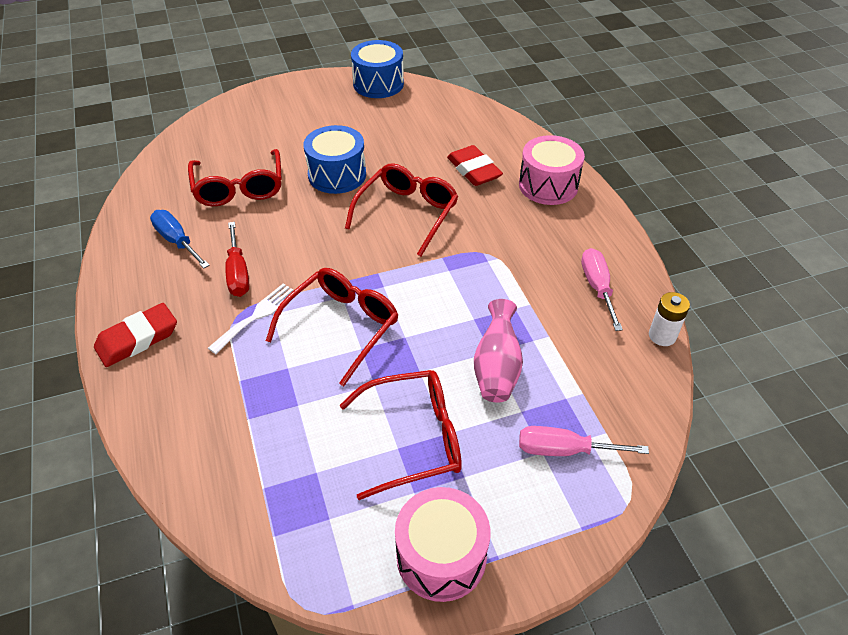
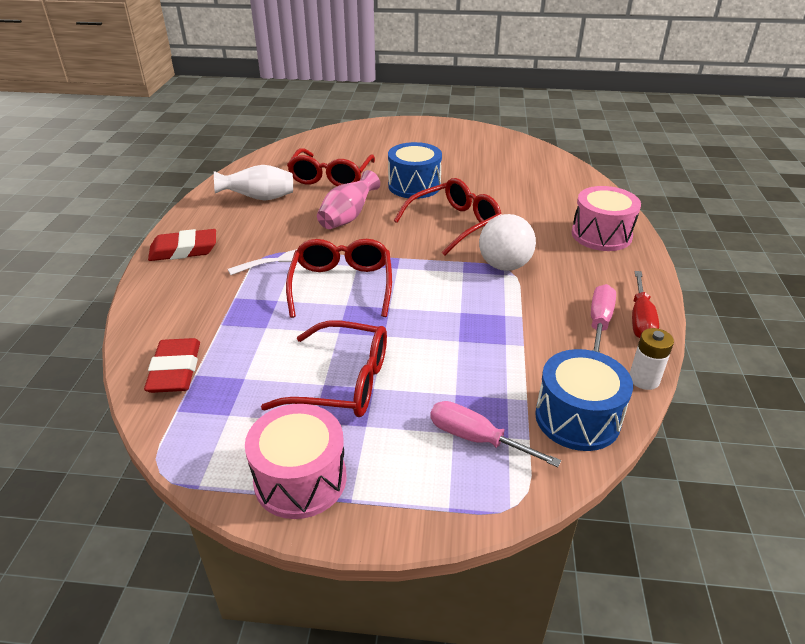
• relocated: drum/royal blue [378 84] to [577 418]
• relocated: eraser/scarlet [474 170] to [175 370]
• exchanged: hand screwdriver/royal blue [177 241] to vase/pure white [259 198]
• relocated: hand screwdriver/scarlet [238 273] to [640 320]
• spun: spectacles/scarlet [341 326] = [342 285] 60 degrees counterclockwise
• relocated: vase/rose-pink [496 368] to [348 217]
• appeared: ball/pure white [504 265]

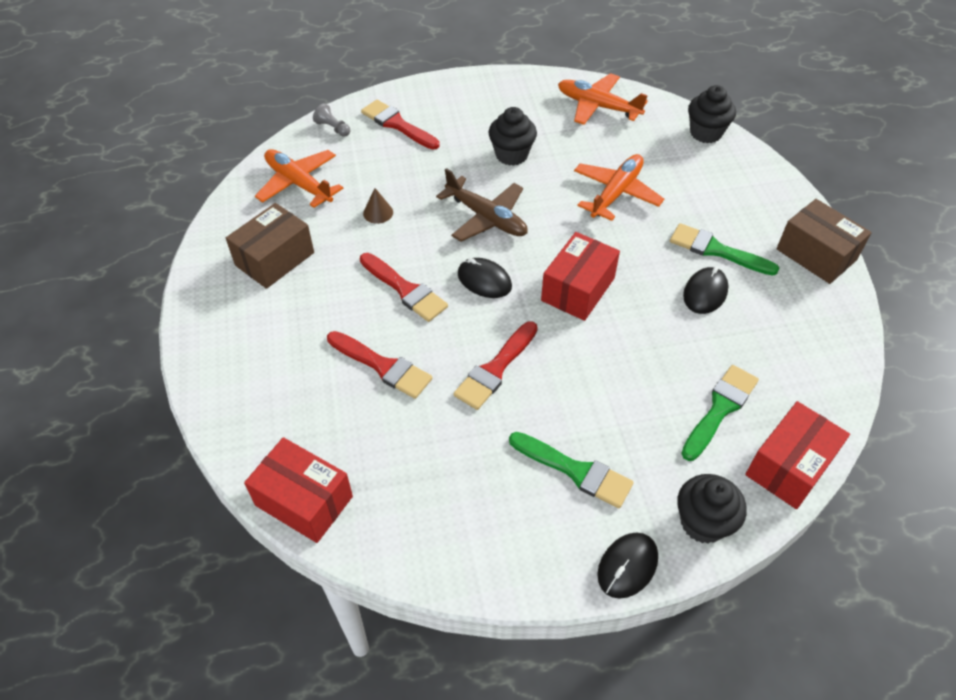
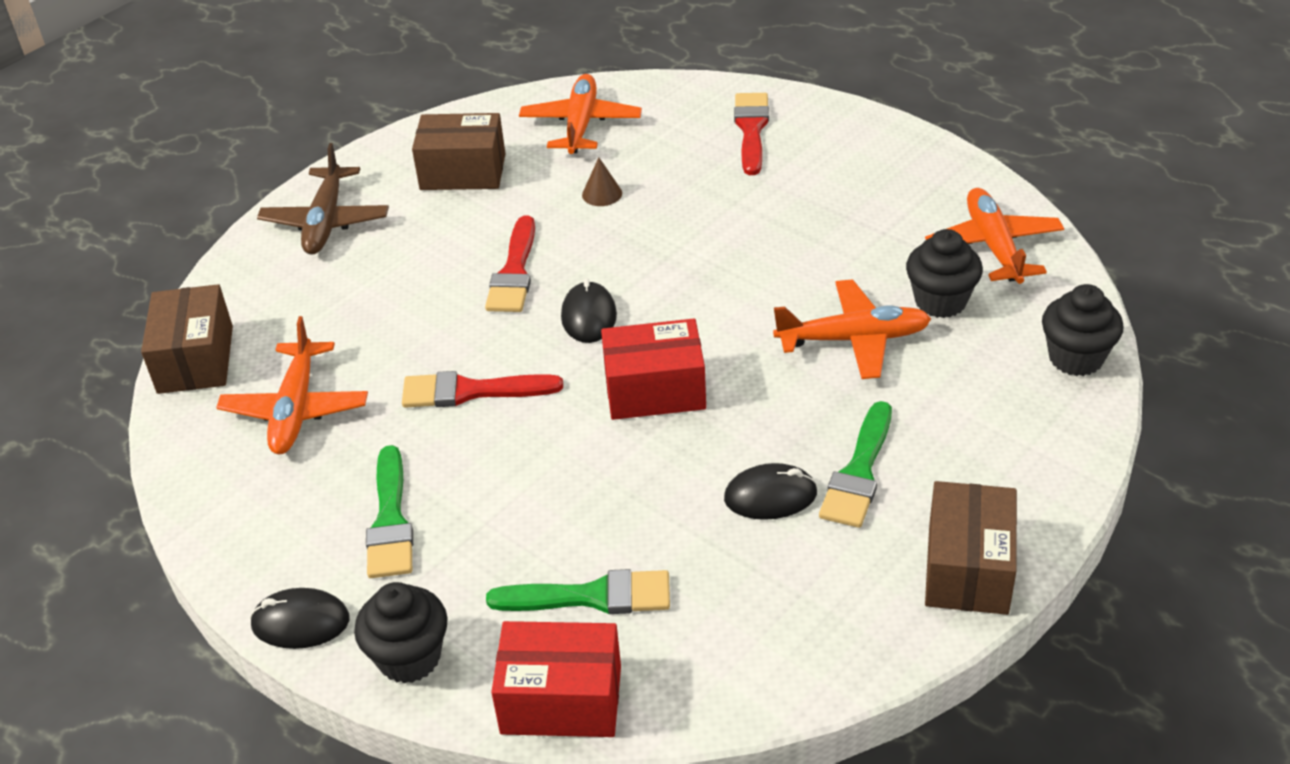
• missing: game pawn/ash-grey [333 128]
• relocated: muffin/ebony [511 155] to [940 301]
• relocated: toy plane/brown [486 218] to [326 222]
• spun: paintbrush/emerald [717 250] = [859 472] 150 degrees counterclockwise
• missing: paintbrush/scarlet [382 366]
• colour: package/scarlet [304 501] to package/brown [195 359]
• appeared: toy plane/orange-coloured [296 409]

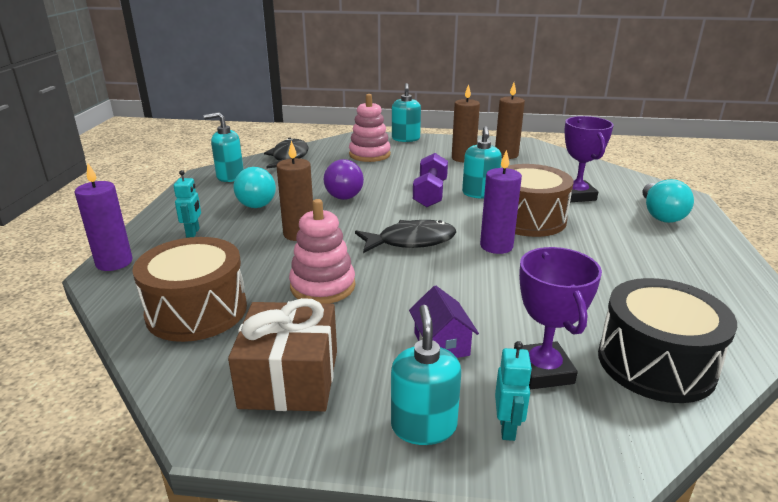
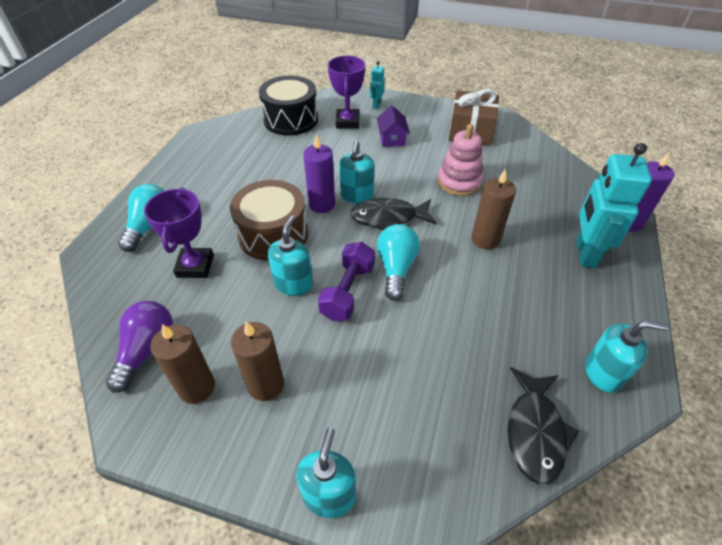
• missing: stacking toy/rose-pink [369 154]
• relocated: light bulb/violet [346 193] to [147 350]
• relocated: light bulb/aqua [258 201] to [396 268]
• size: robot/aqua [193 233] = [585 253] x2.09
• missing: drum/brown [197 311]
• relocated: soap pump/aqua [423 426] to [357 196]

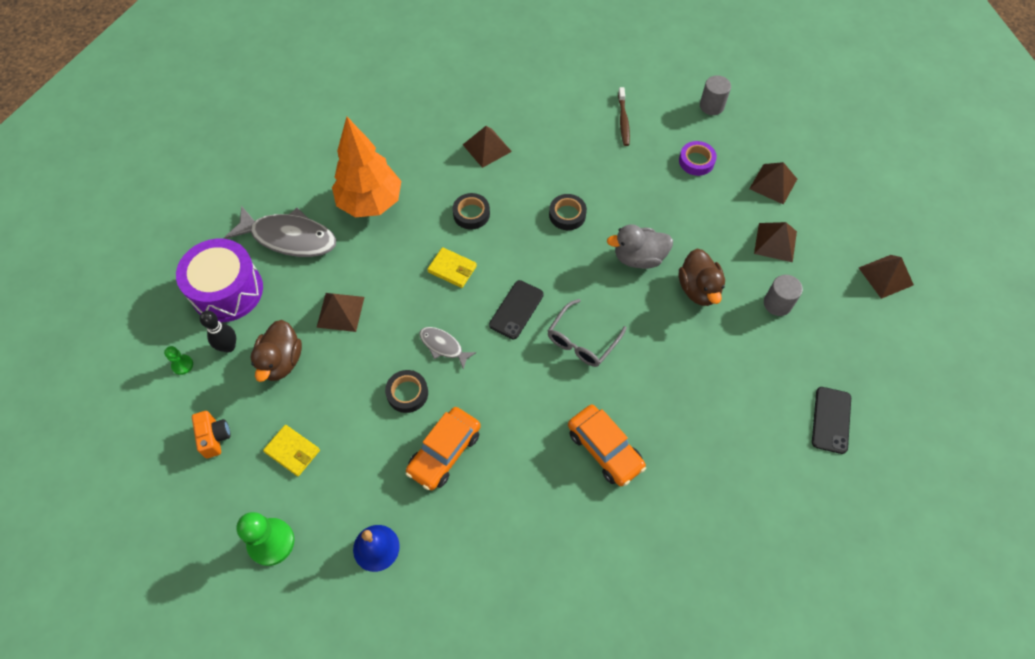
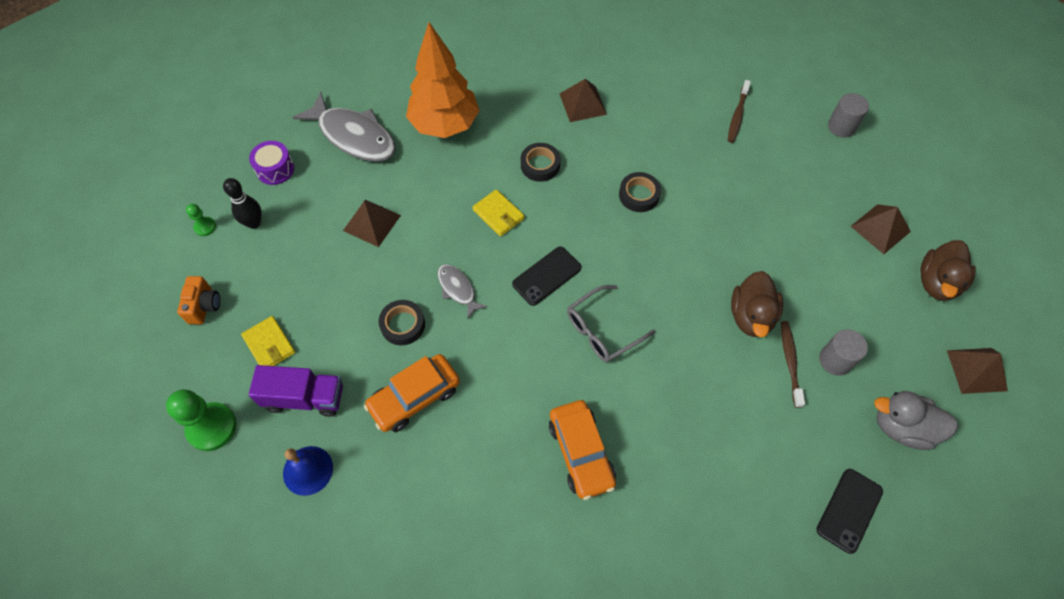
• missing: roll of tape/violet [696 161]
• missing: pyramid shape/brown [775 242]
• relocated: toy duck/ash-grey [638 258] to [902 427]
• size: drum/violet [227 291] = [275 169] x0.52
• relocated: toy duck/brown [281 361] to [937 283]
• appeared: tooth brush/brown [790 362]
• appeared: lorry/violet [304 398]

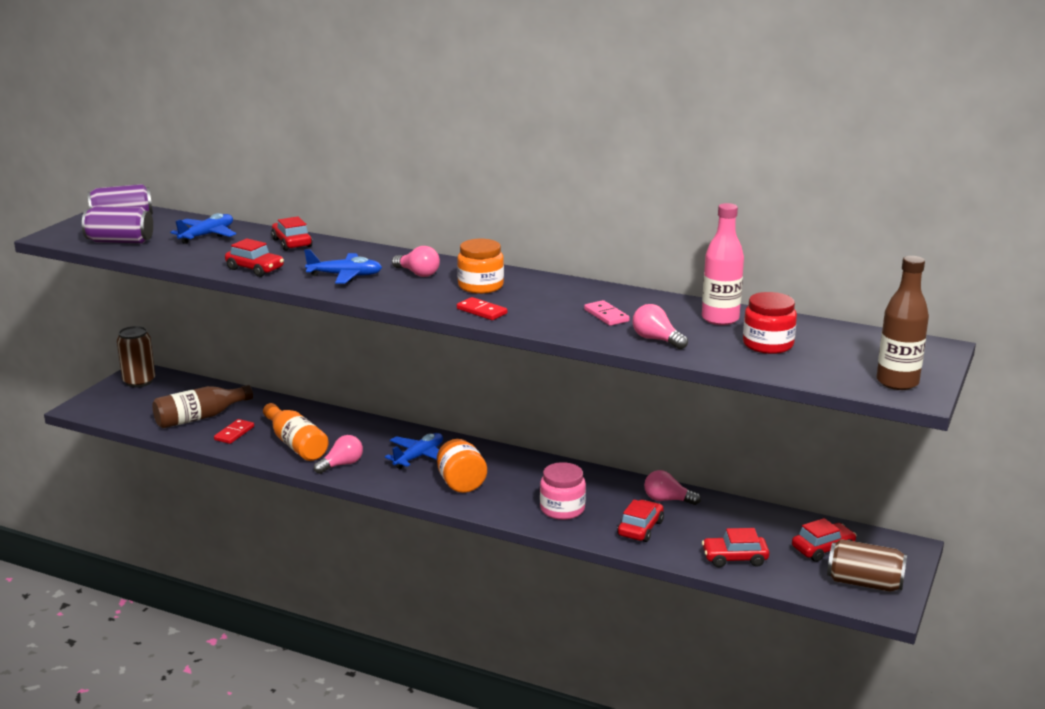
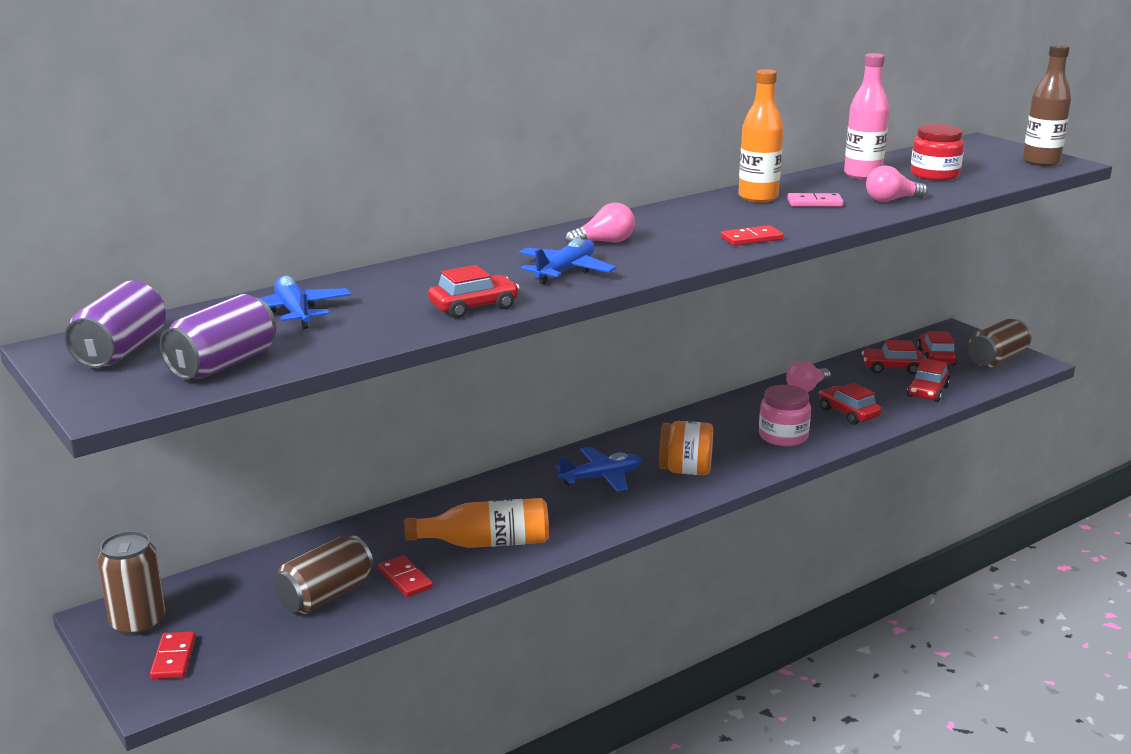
• relocated: automobile/scarlet [292 243] to [892 368]
• missing: jam jar/orange-coloured [480 286]
• exchanged: flask/brown [199 418] to can/brown [325 596]
• spun: toy plane/royal blue [419 457] = [601 478] 90 degrees clockwise
• missing: light bulb/rose-pink [342 464]
• appeared: flask/orange-coloured [758 197]
• appeared: domino piece/scarlet [173 658]

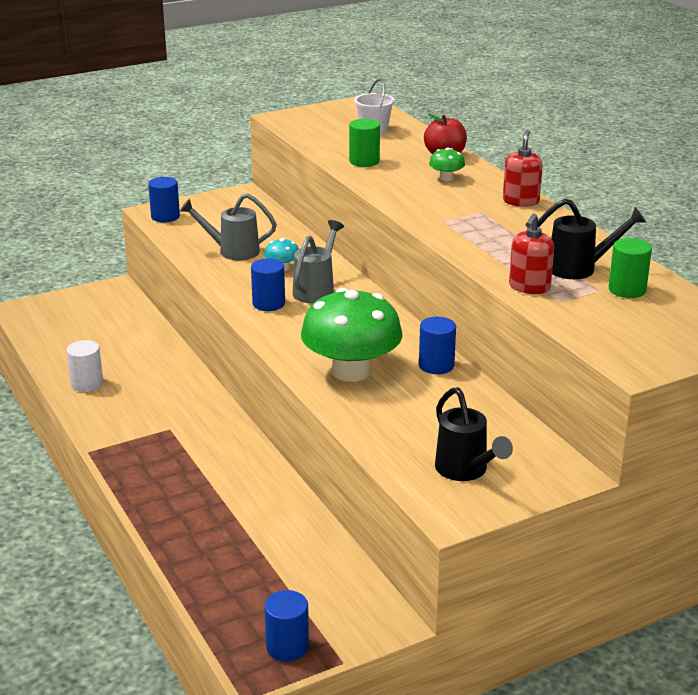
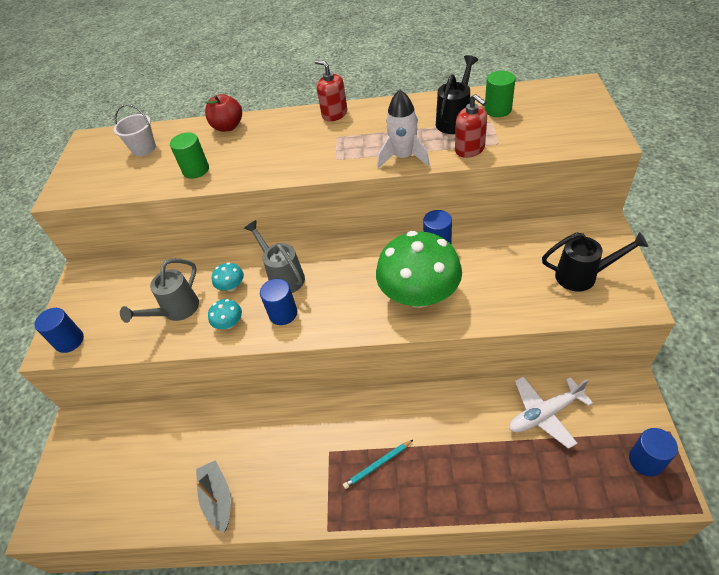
• missing: mushroom/emerald [446 178]
• exchanged: solid cylinder/pure white [87 384] to sailboat/ash-grey [218 498]
• appeared: toy rocket/pure white [403 157]
• appeared: mushroom/aqua [229 323]
• appeared: toy plane/pure white [544 414]
• appeared: lead pencil/aqua [378 465]

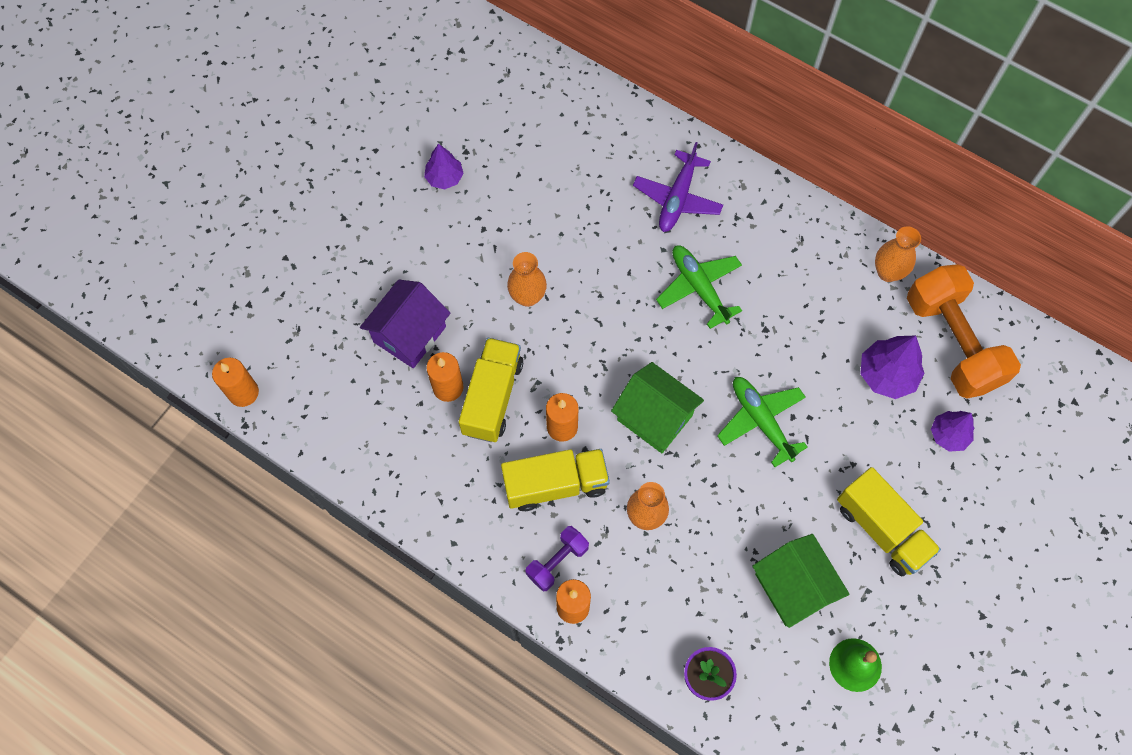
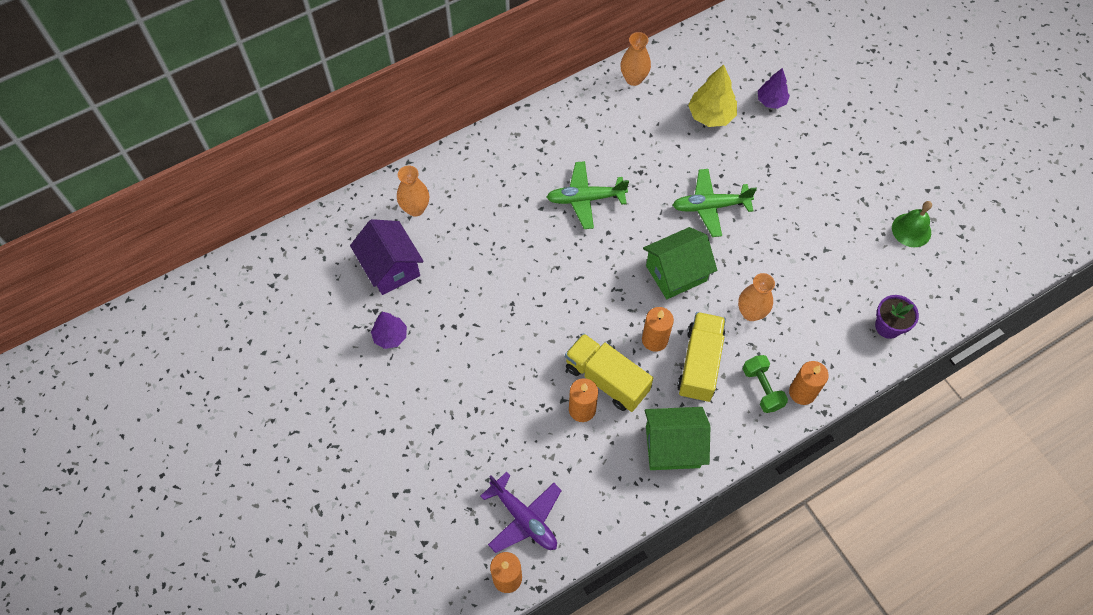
• relocated: toy plane/violet [677 198] to [524 518]
• relocated: vase/orange-coloured [527 296] to [415 208]
• missing: hand weight/orange-coloured [952 343]
• relocated: toy house/violet [409 334] to [391 268]
• colour: tree/violet [886 375] to tree/yellow [711 115]
• missing: lorry/yellow [881 529]
• colour: hand weight/violet [557 561] to hand weight/emerald [762 388]
• relocated: toy house/emerald [793 587] to [672 447]

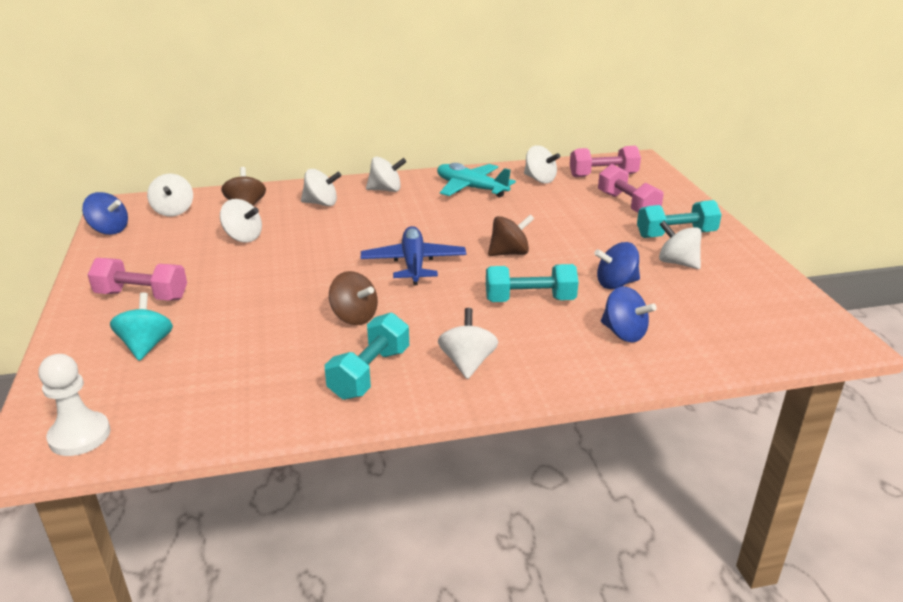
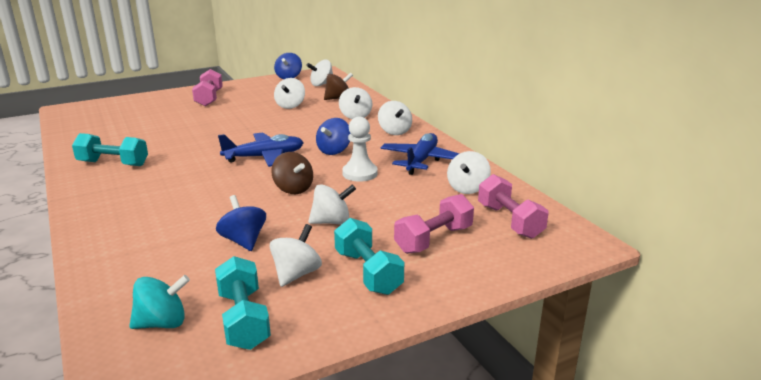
• colour: toy plane/aqua [471 188] to toy plane/royal blue [421 161]
• relocated: hand weight/aqua [530 300] to [243 319]
• missing: spinning top/brown [354 317]
• relocated: spinning top/royal blue [624 333] to [334 151]
• relocated: spinning top/aqua [146 346] to [162 323]
• relocated: spinning top/pure white [467 363] to [332 222]
• relocated: game pawn/pure white [80 436] to [360 173]

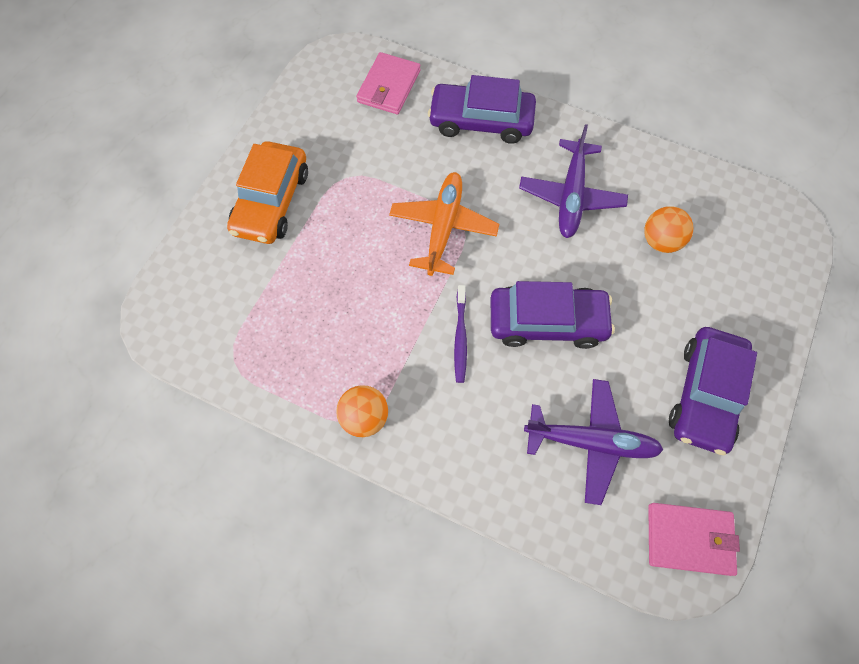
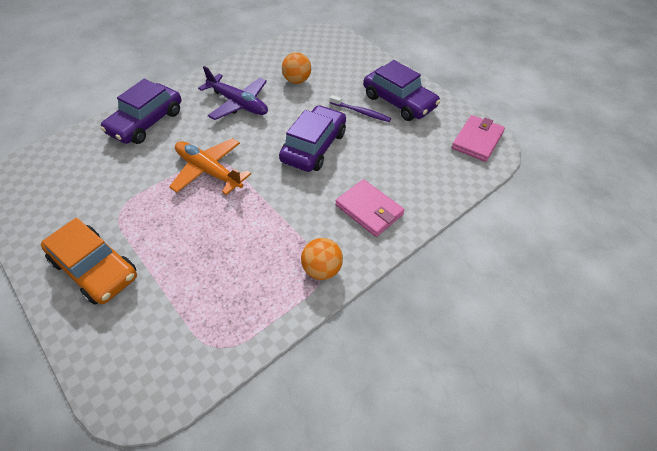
• relocated: card wallet/rose-pink [389 86] to [369 210]
• relocated: tooth brush/violet [460 337] to [361 112]
• missing: toy plane/violet [591 442]

